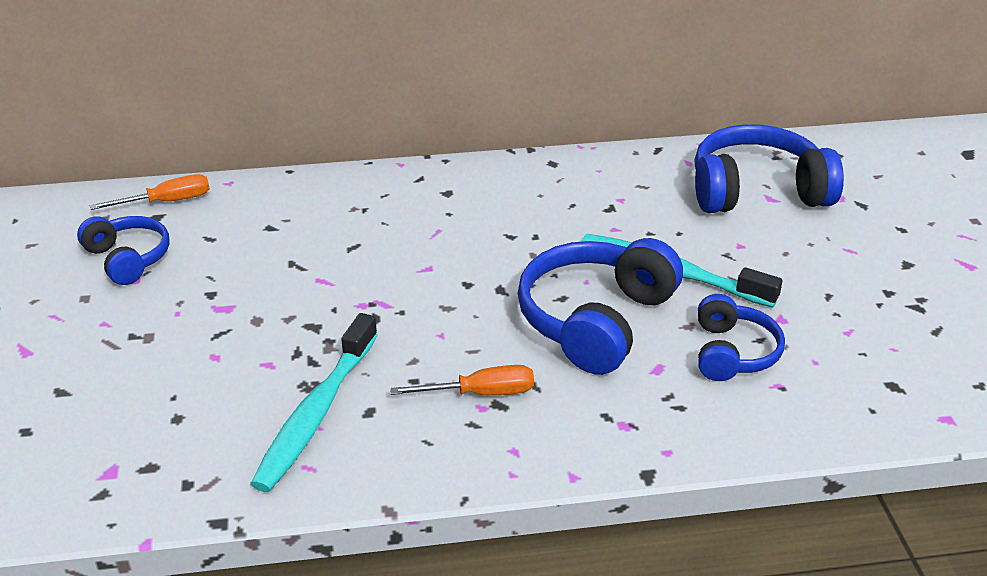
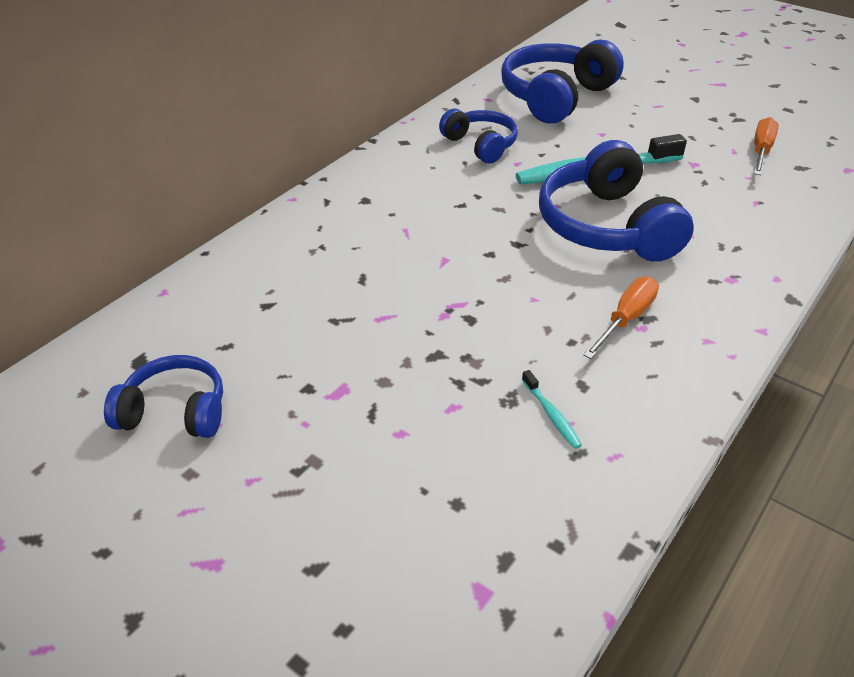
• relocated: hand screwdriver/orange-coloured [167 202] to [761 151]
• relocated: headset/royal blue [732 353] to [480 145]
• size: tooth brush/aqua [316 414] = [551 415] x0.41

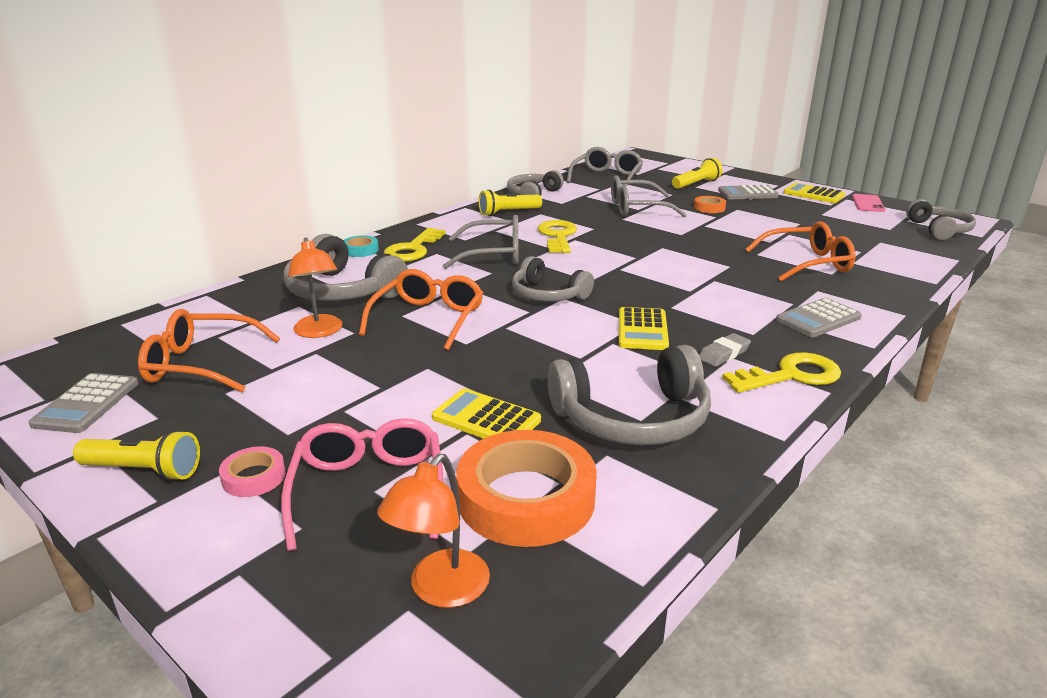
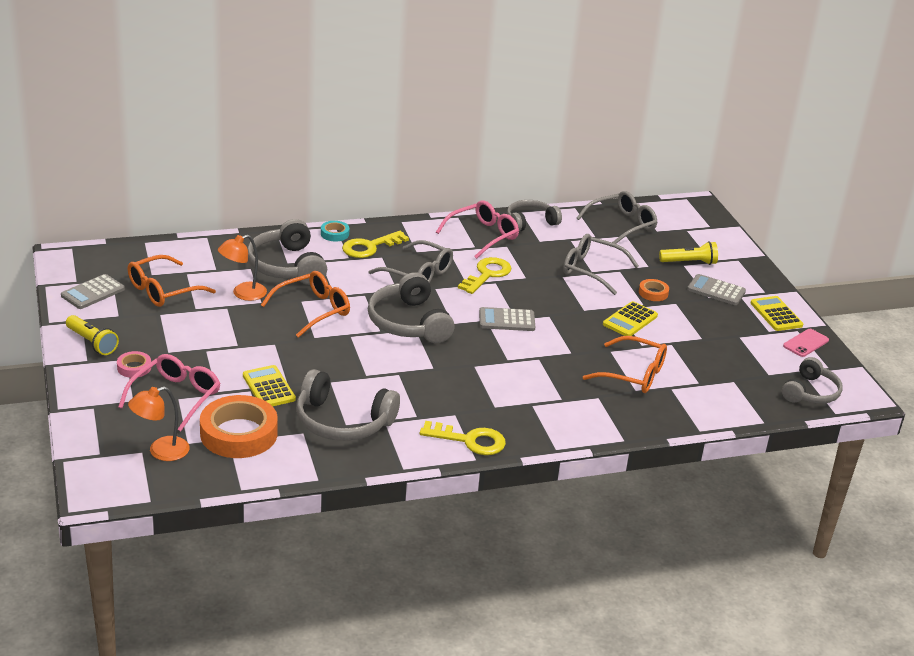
• exchanged: flashlight/yellow [508 212] to spectacles/rose-pink [483 236]
• spun: reading lamp/orange-coloured [319 332] = [243 294] 45 degrees clockwise
• size: headset/ash-grey [548 294] = [408 323] x1.51
• relocated: pocket calculator/ash-grey [818 319] to [506 320]
• relocated: pocket calculator/yellow [642 330] to [630 320]
• spun: spectacles/orange-coloured [201 364] = [163 290] 75 degrees counterclockwise
• missing: eraser/ash-grey [723 354]

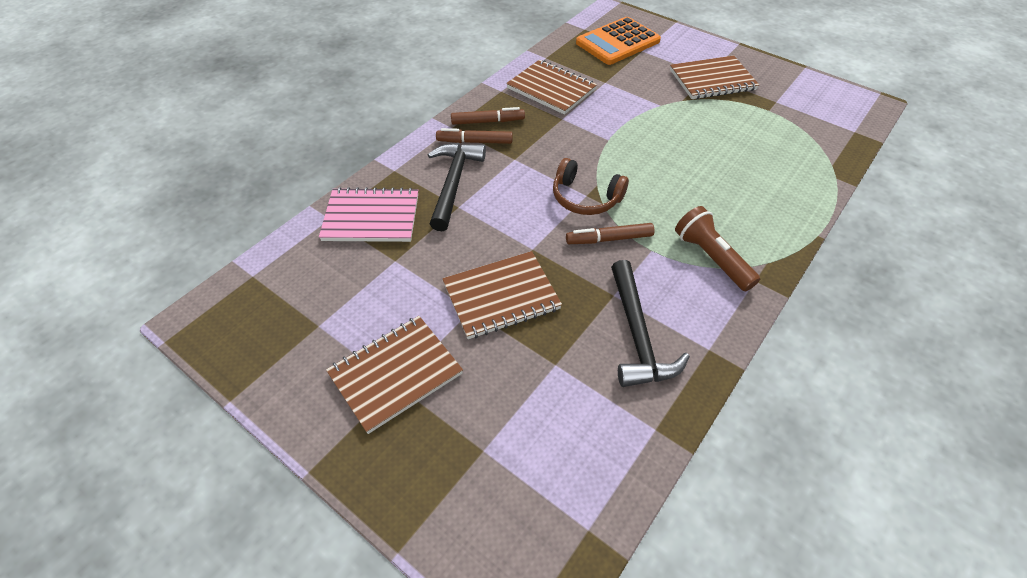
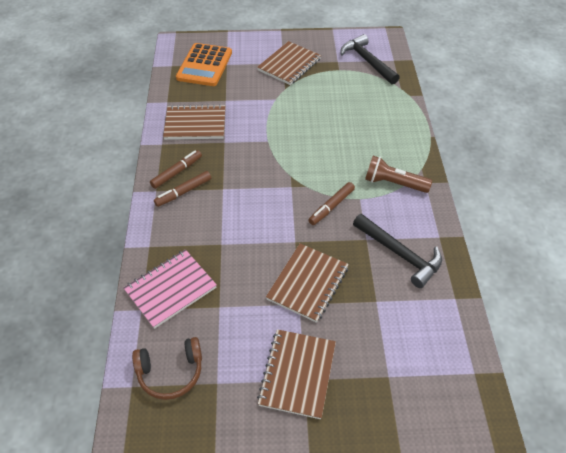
• relocated: carpenter's hammer/ebony [454 183] to [367 61]
• relocated: headset/brown [585 198] to [171 372]

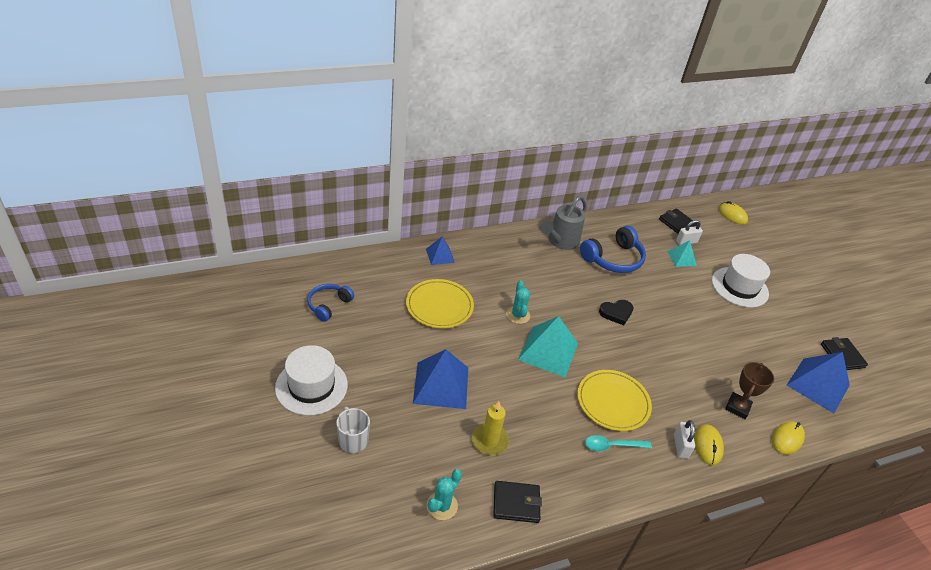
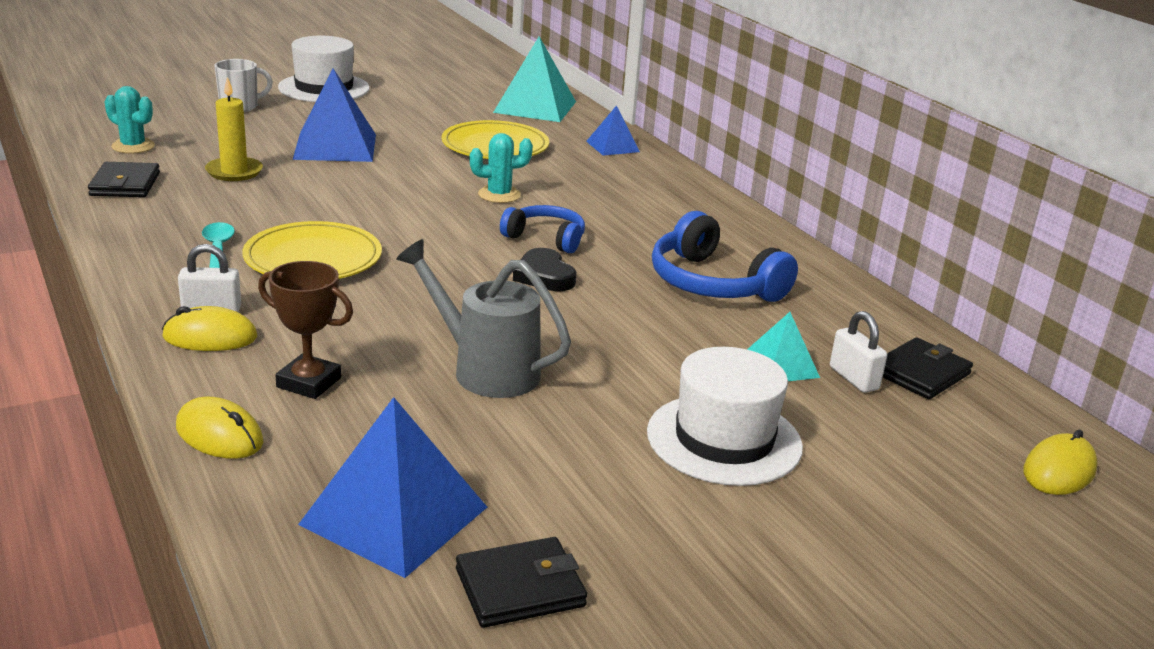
• relocated: watering can/ash-grey [560 241] to [485 370]
• relocated: headset/royal blue [328 305] to [546 238]
• relocated: pyramid shape/aqua [548 351] to [535 107]

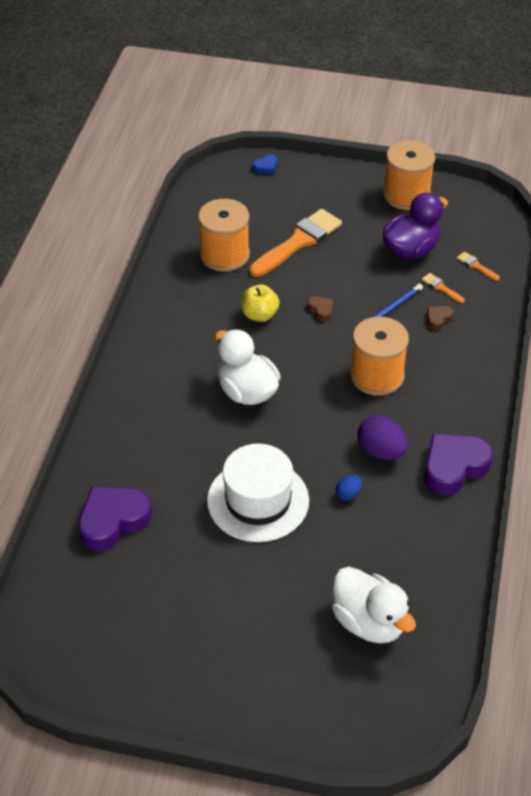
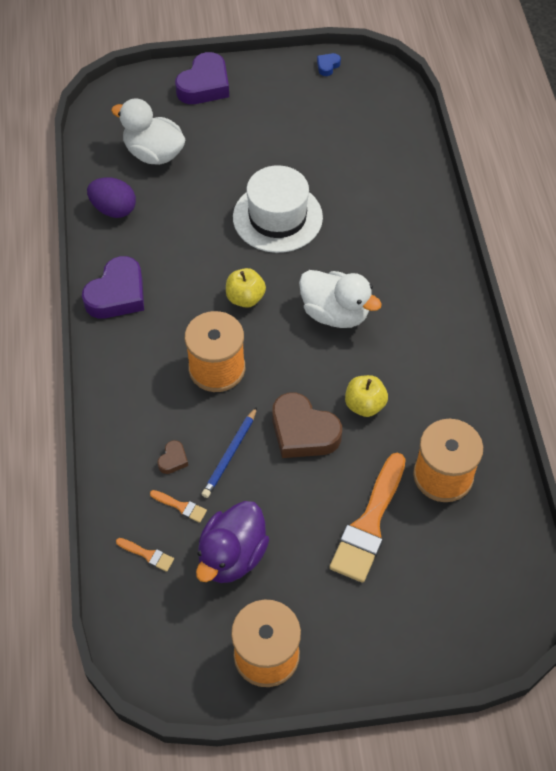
• relocated: heart/royal blue [266 167] to [327 66]
• size: heart/brown [321 310] = [303 432] x2.22
• relocated: toy egg/violet [381 451] to [114 209]
• missing: toy egg/royal blue [348 494]
• relocated: heart/violet [113 521] to [204 85]
• appeared: apple/yellow [245 298]

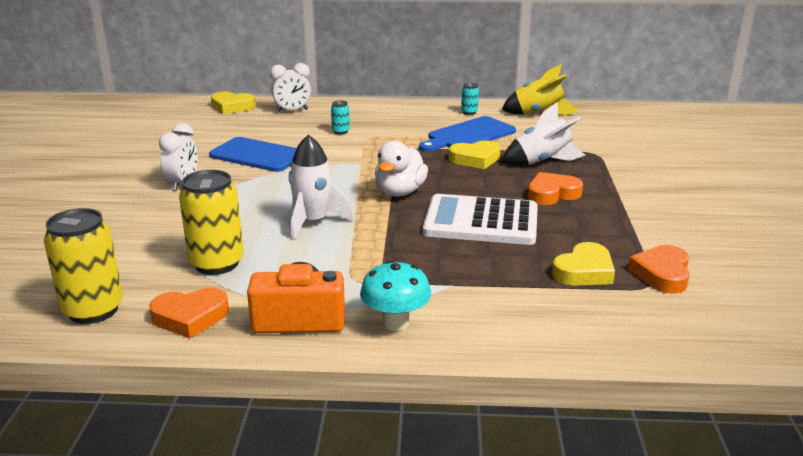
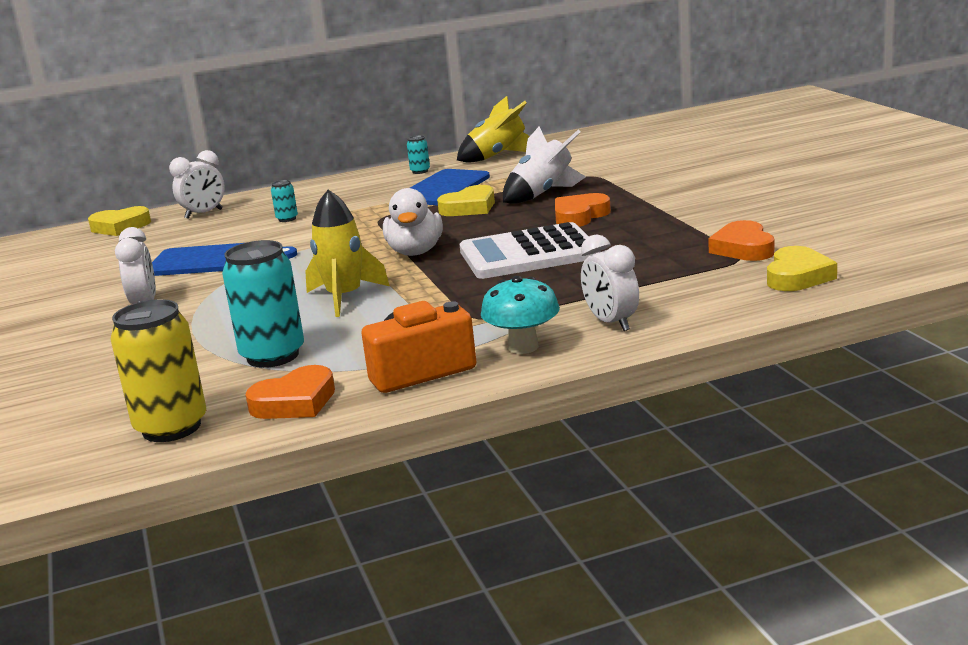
• colour: toy rocket/pure white [313 222] to toy rocket/yellow [344 298]
• colour: can/yellow [217 263] to can/aqua [273 356]
• relocated: heart/yellow [584 271] to [797 276]
• appeared: alarm clock/pure white [611 323]

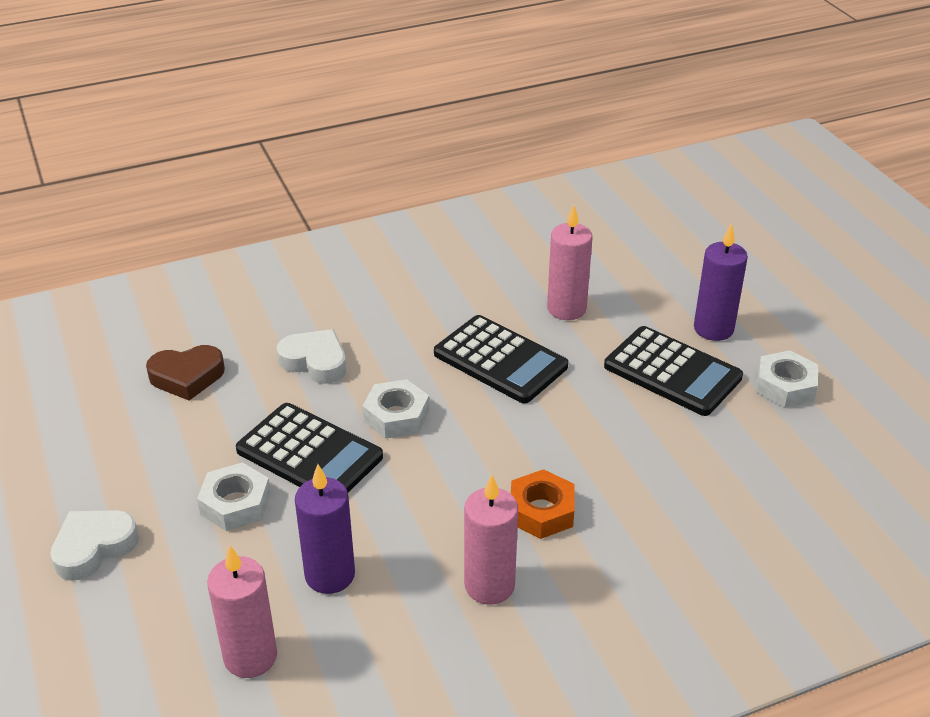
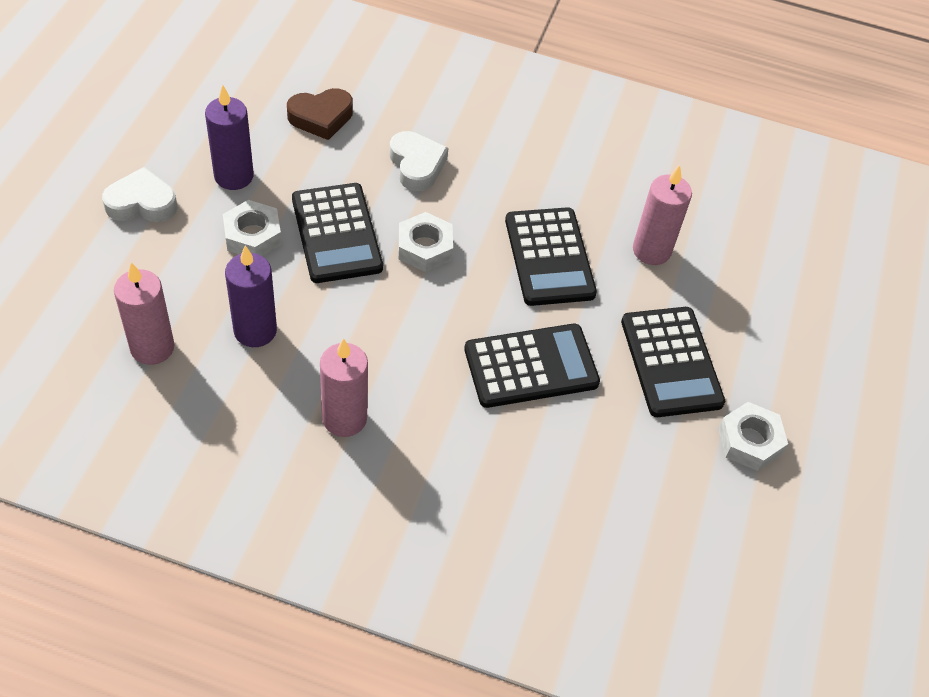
• relocated: pillar candle/violet [713 329] to [234 176]
• spun: heart/brown [187 377] = [321 117] 45 degrees counterclockwise
• missing: nut/orange-coloured [541 511]
• appeared: pocket calculator/ebony [531 366]

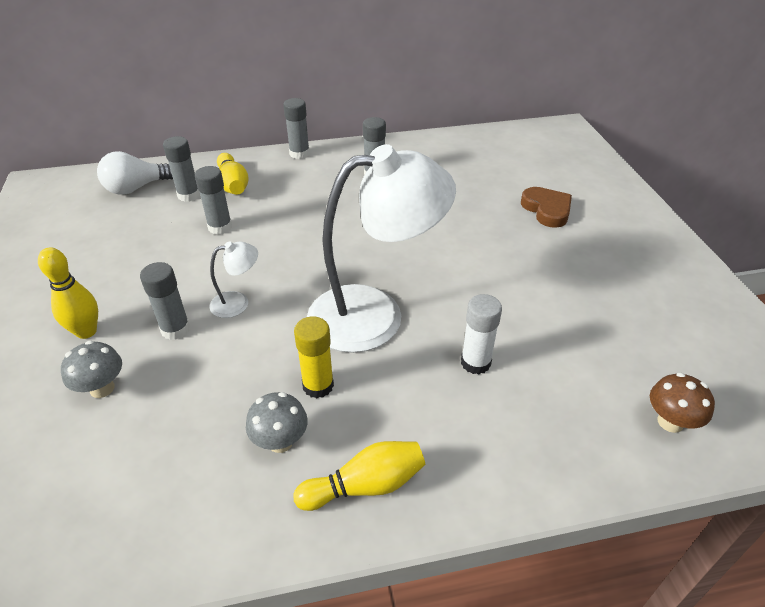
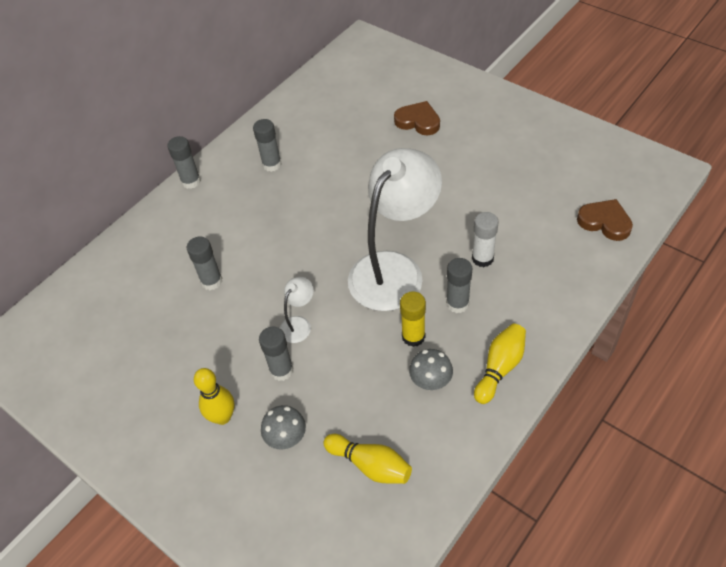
• relocated: stick of glue/ash-grey [189 195] to [457 303]
• missing: light bulb/pure white [136 188]
• relocated: tenpin/yellow [233 185] to [370 465]
• exchanged: mushroom/brown [670 422] to heart/brown [605 222]

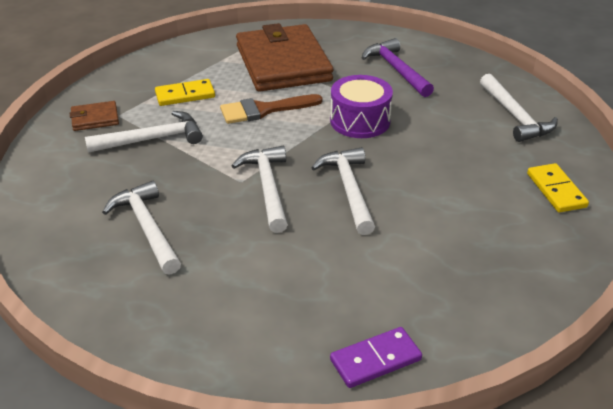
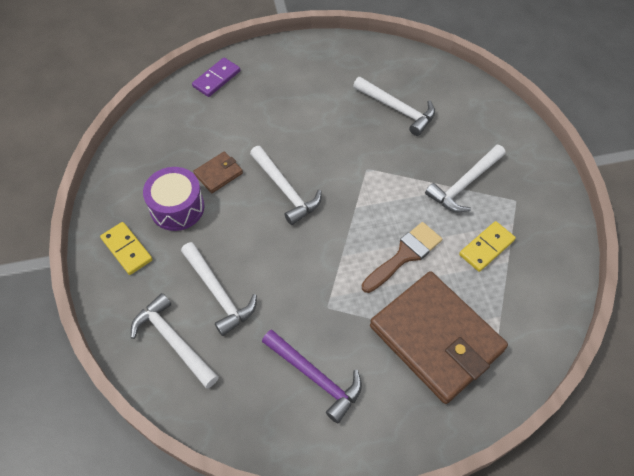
• relocated: drum/violet [360 121] to [177 207]
• relocated: card wallet/brown [95 118] to [218 174]
• relocated: carpenter's hammer/pure white [268 187] to [218 293]

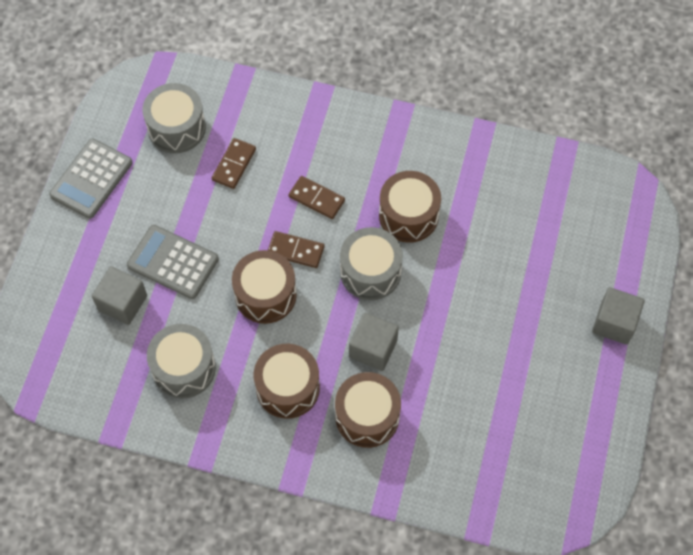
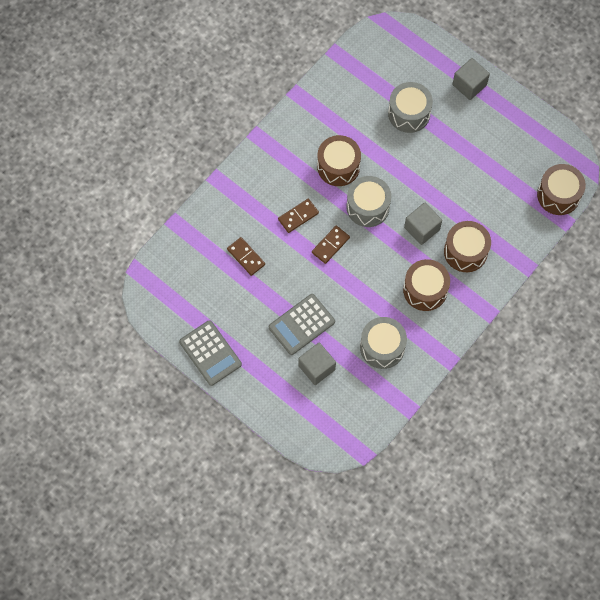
• relocated: drum/ash-grey [176 128] to [409 113]
• relocated: drum/brown [265 295] to [558 195]

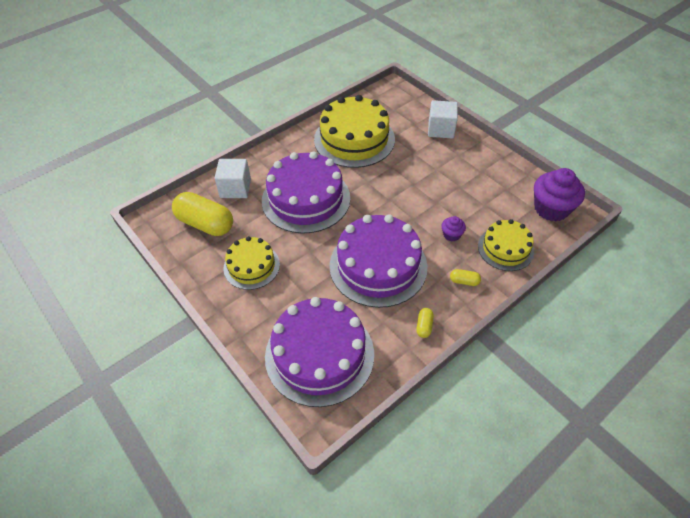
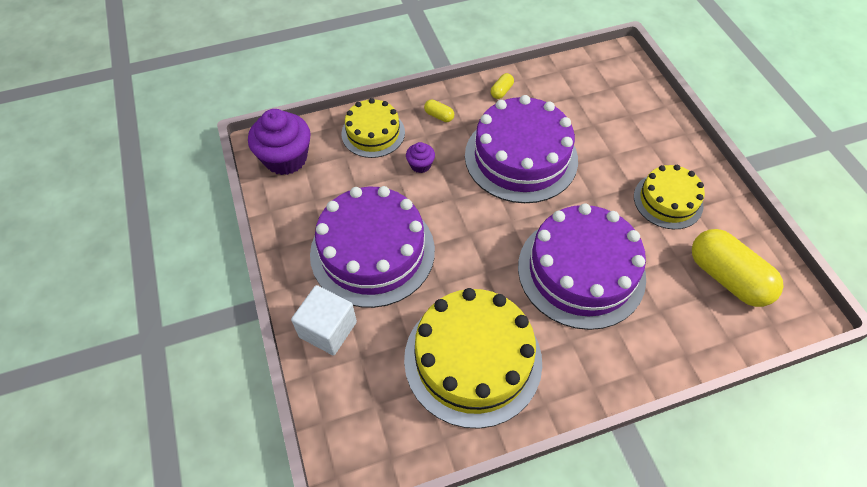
• missing: cube/pure white [235 188]
• relocated: cake/violet [319 354] to [372 251]

